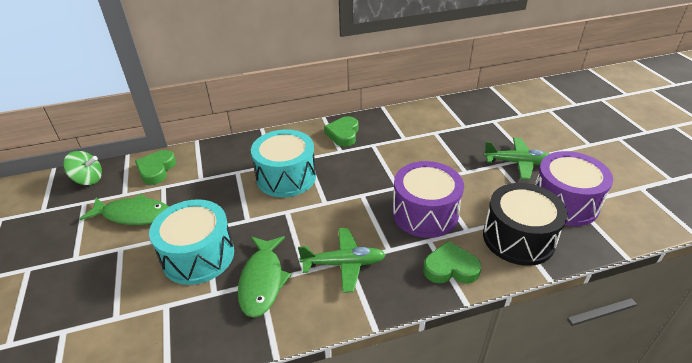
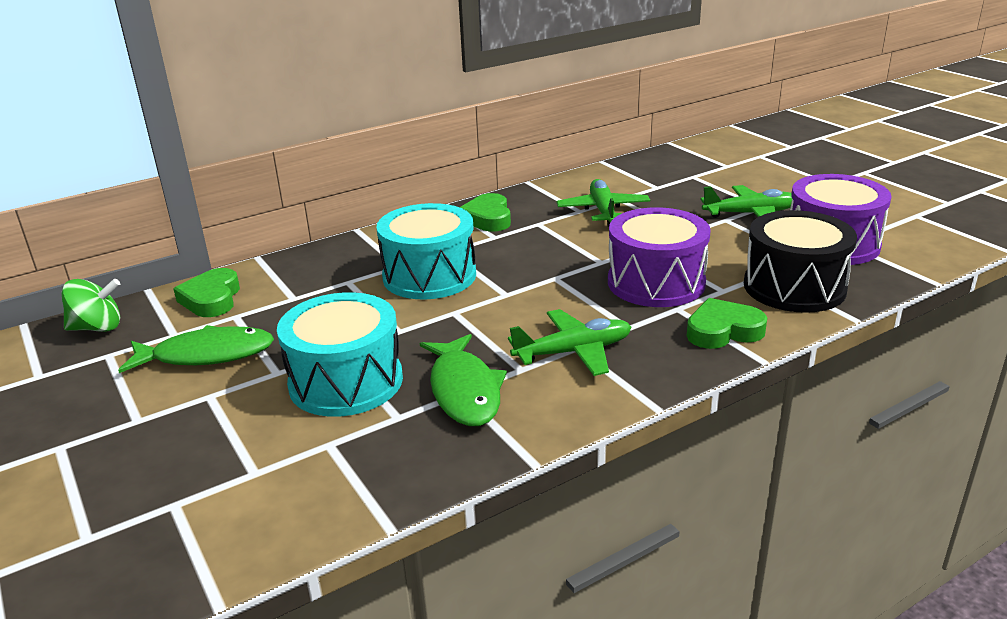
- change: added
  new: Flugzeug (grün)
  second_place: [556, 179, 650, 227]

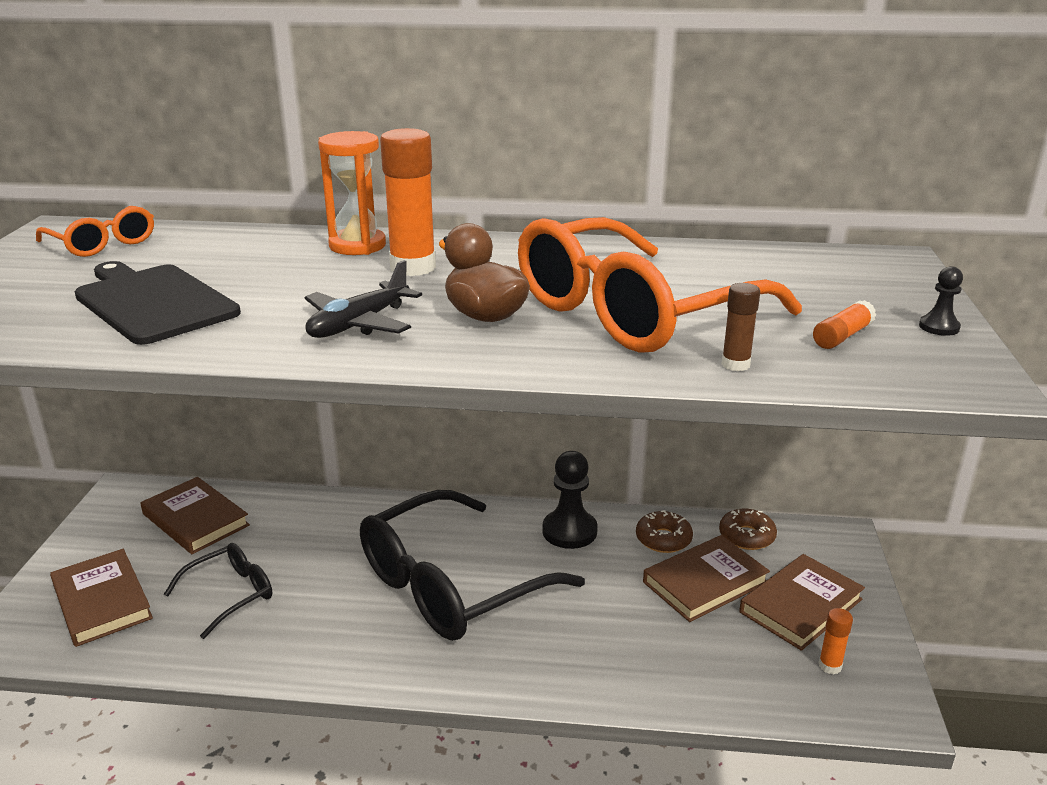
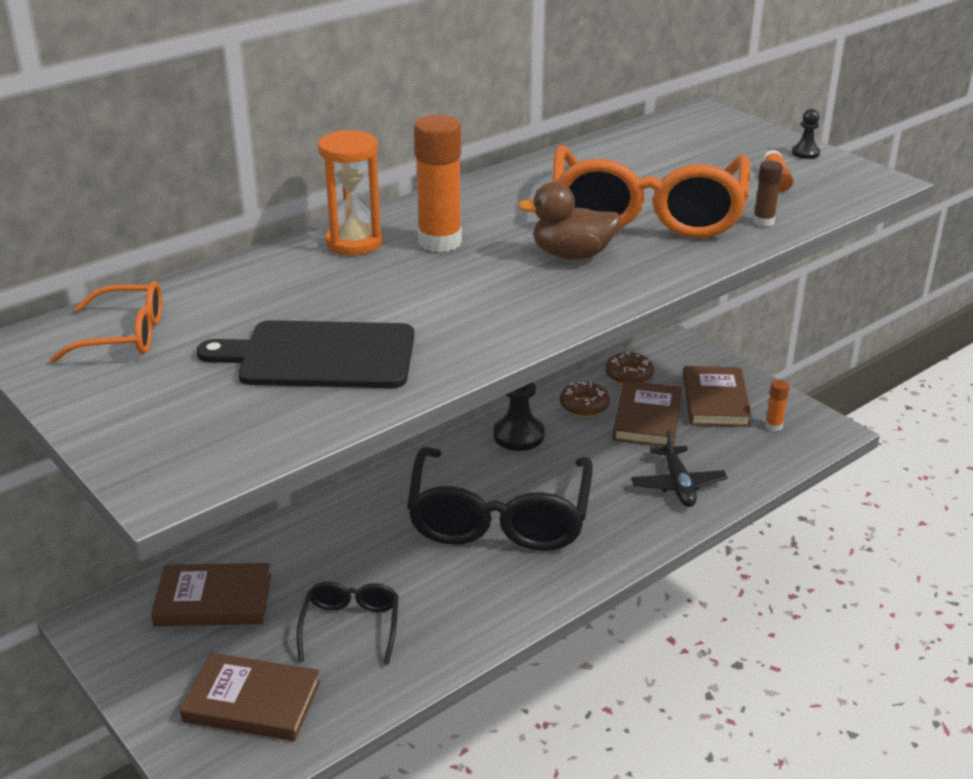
- change: moved
  old: Flugzeug (schwarz)
  first_place: [305, 260, 422, 338]
  second_place: [631, 429, 728, 507]

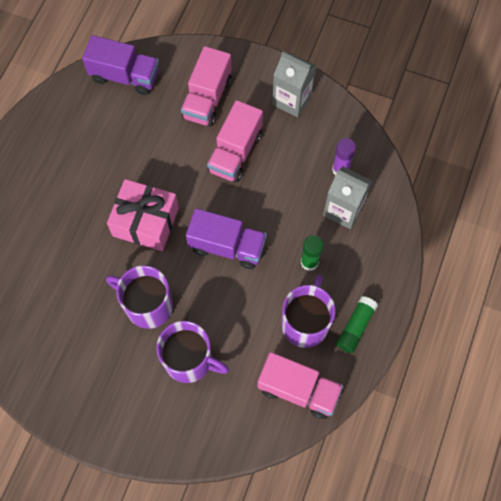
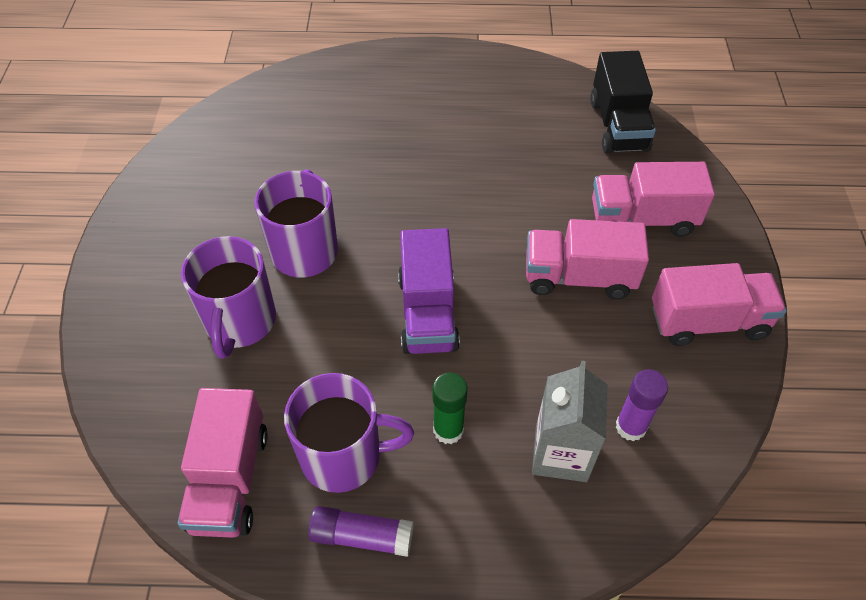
- change: recoloured
  old: Klebestift (grün)
  new: Klebestift (lila)
  first_place: [336, 296, 378, 353]
  second_place: [308, 506, 414, 557]
- change: recoloured
  old: Lastwagen (lila)
  new: Lastwagen (schwarz)
  first_place: [82, 35, 159, 95]
  second_place: [590, 51, 656, 154]
- change: replaced
  old: Getränkekarton (grau)
  new: Lastwagen (rosa)
  first_place: [272, 51, 316, 118]
  second_place: [652, 263, 787, 346]
- change: removed
  old: Geschenk (rosa)
  first_place: [107, 179, 179, 251]

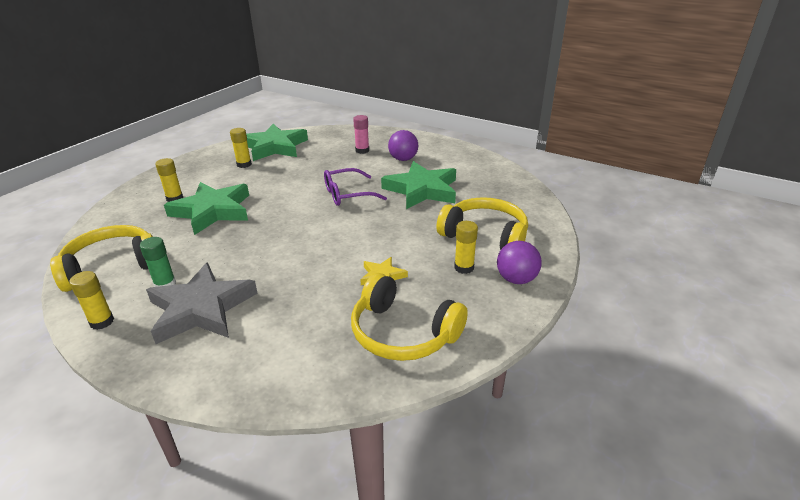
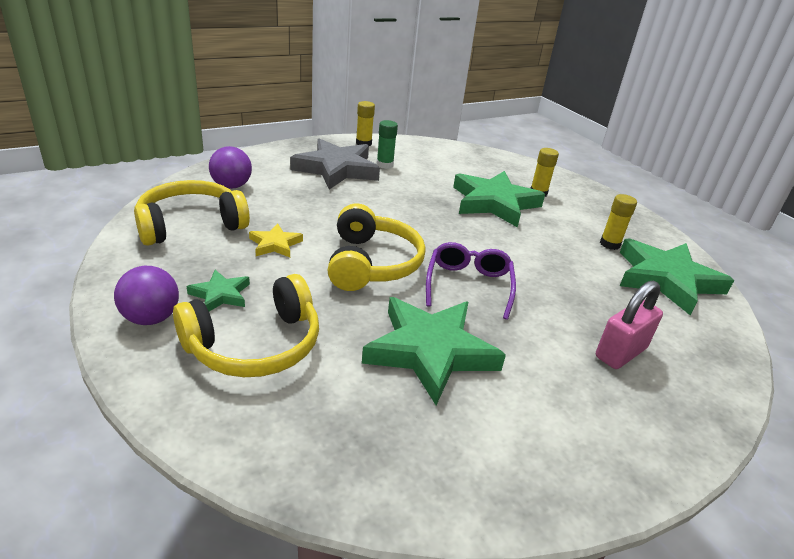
- change: replaced
  old: Klebestift (gelb)
  new: Stern (grün)
  first_place: [454, 221, 478, 274]
  second_place: [186, 270, 250, 311]
- change: moved
  old: Ball (lila)
  first_place: [388, 130, 418, 161]
  second_place: [209, 146, 252, 189]
- change: moved
  old: Kopfhörer (gelb)
  first_place: [50, 225, 153, 292]
  second_place: [327, 203, 426, 291]
- change: replaced
  old: Klebestift (rosa)
  new: Vorhängeschloss (rosa)
  first_place: [353, 115, 369, 154]
  second_place: [596, 280, 663, 369]

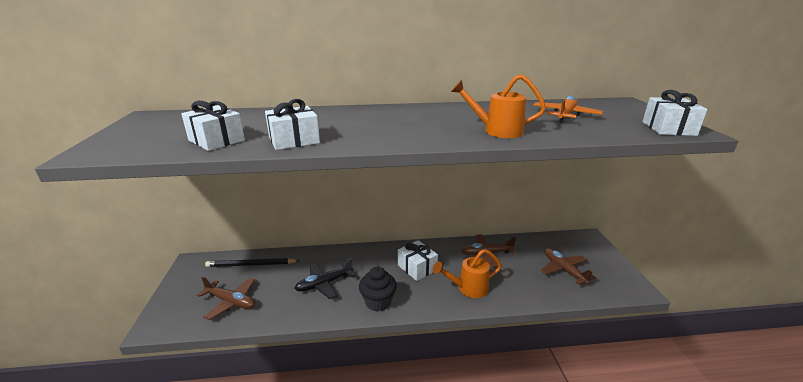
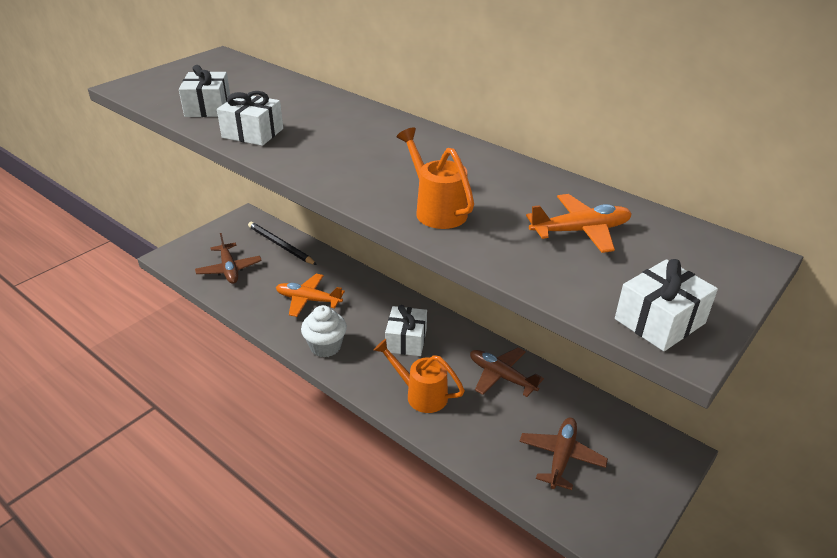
- change: recoloured
  old: Flugzeug (schwarz)
  new: Flugzeug (orange)
  first_place: [294, 258, 355, 299]
  second_place: [276, 274, 345, 317]
- change: recoloured
  old: Muffin (schwarz)
  new: Muffin (weiß)
  first_place: [359, 267, 397, 311]
  second_place: [301, 305, 347, 357]

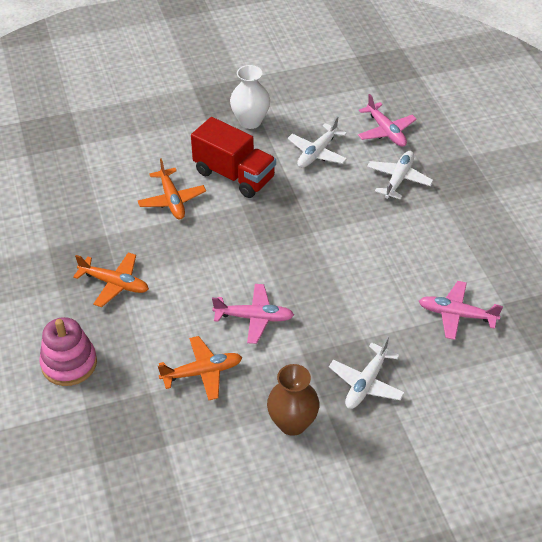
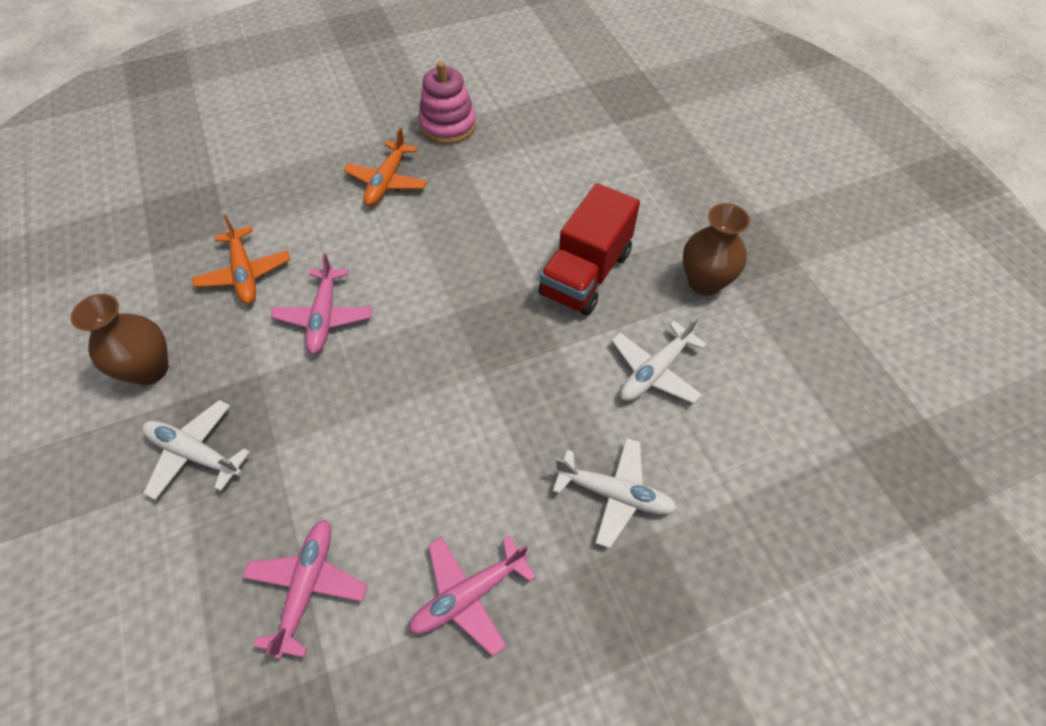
- change: moved
  old: Flugzeug (rosa)
  first_place: [358, 94, 417, 147]
  second_place: [409, 535, 536, 656]
- change: moved
  old: Stapelspielzeug (rosa)
  first_place: [39, 317, 97, 386]
  second_place: [418, 61, 476, 144]
- change: turned
  old: Flugzeug (weiß)
  first_place: [288, 116, 347, 168]
  second_place: [611, 317, 707, 404]
  degrees: -75
- change: recoloured
  old: Vase (weiß)
  new: Vase (braun)
  first_place: [230, 65, 270, 129]
  second_place: [683, 203, 750, 296]
- change: removed
  old: Flugzeug (orange)
  first_place: [138, 158, 206, 219]

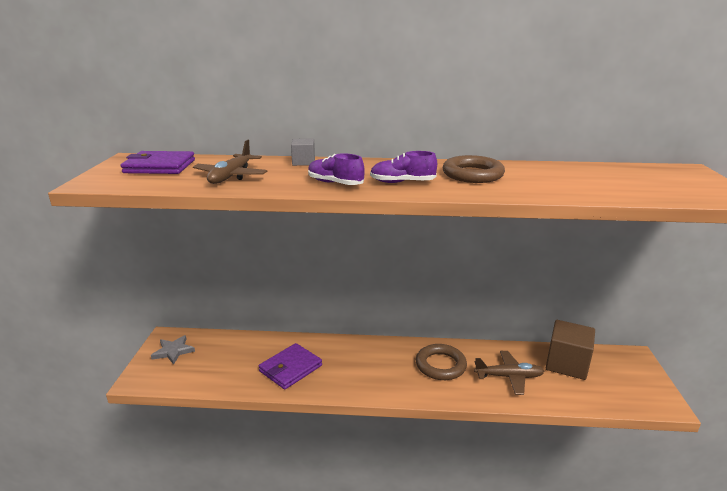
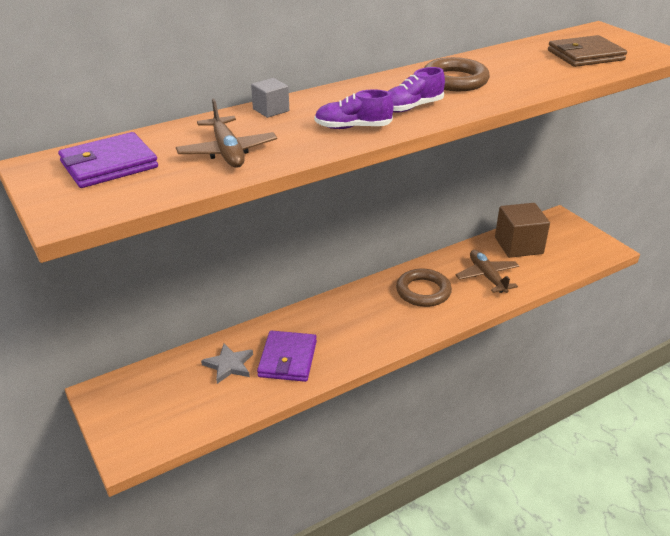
- change: moved
  old: Stern (grau)
  first_place: [151, 335, 195, 365]
  second_place: [201, 344, 253, 384]
- change: turned
  old: Flugzeug (braun)
  first_place: [474, 351, 544, 395]
  second_place: [455, 250, 519, 293]
  degrees: -75
- change: added
  new: Geldbörse (braun)
  second_place: [548, 35, 627, 67]

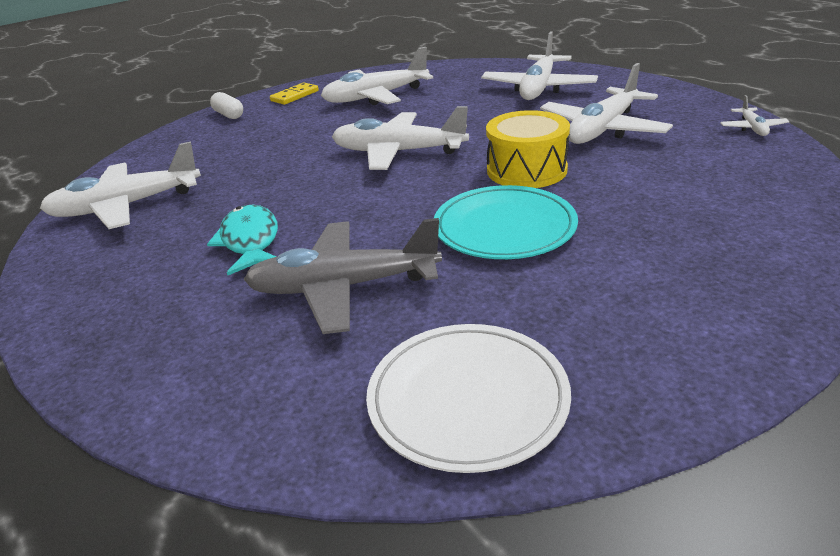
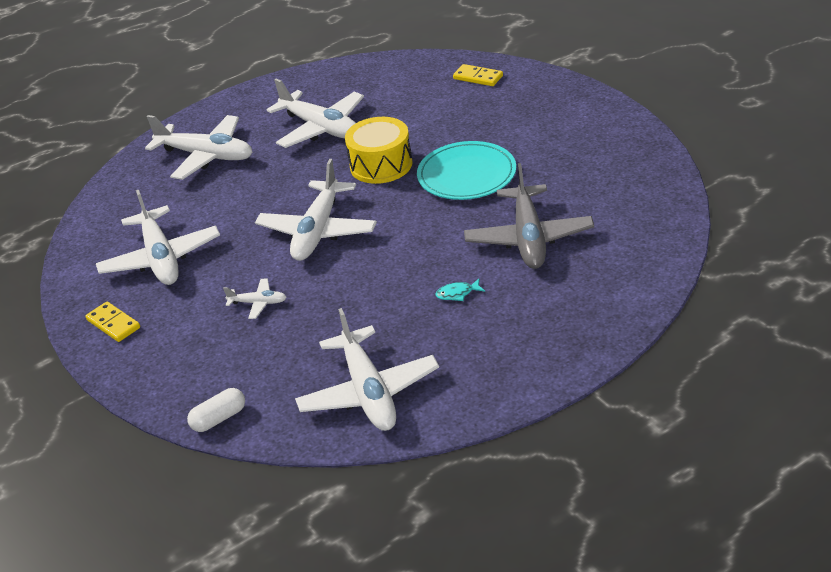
- change: moved
  old: Kapsel (weiß)
  first_place: [210, 92, 243, 119]
  second_place: [187, 388, 245, 432]
- change: moved
  old: Flugzeug (weiß)
  first_place: [720, 95, 790, 136]
  second_place: [223, 279, 286, 319]
- change: resized
  old: Fisch (türkis)
  first_place: [207, 205, 278, 275]
  second_place: [436, 279, 485, 301]
  factor: 0.49
- change: added
  new: Dominostein (gelb)
  second_place: [453, 64, 503, 86]
- change: removed
  old: Teller (weiß)
  first_place: [366, 324, 571, 473]

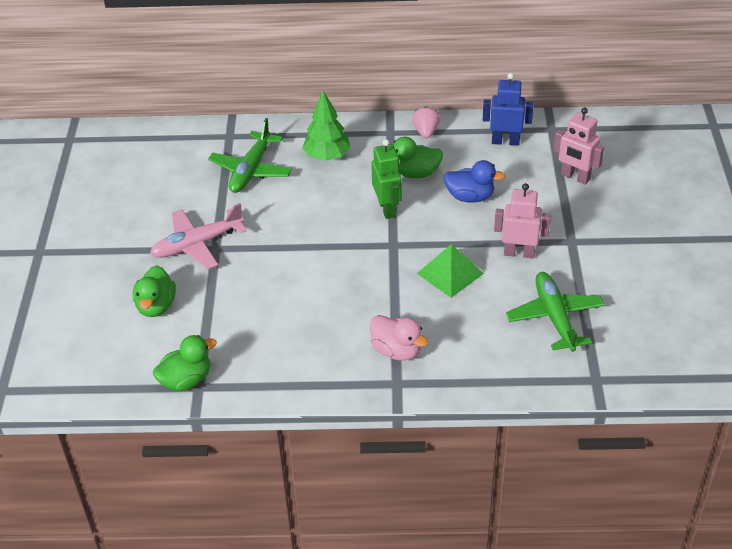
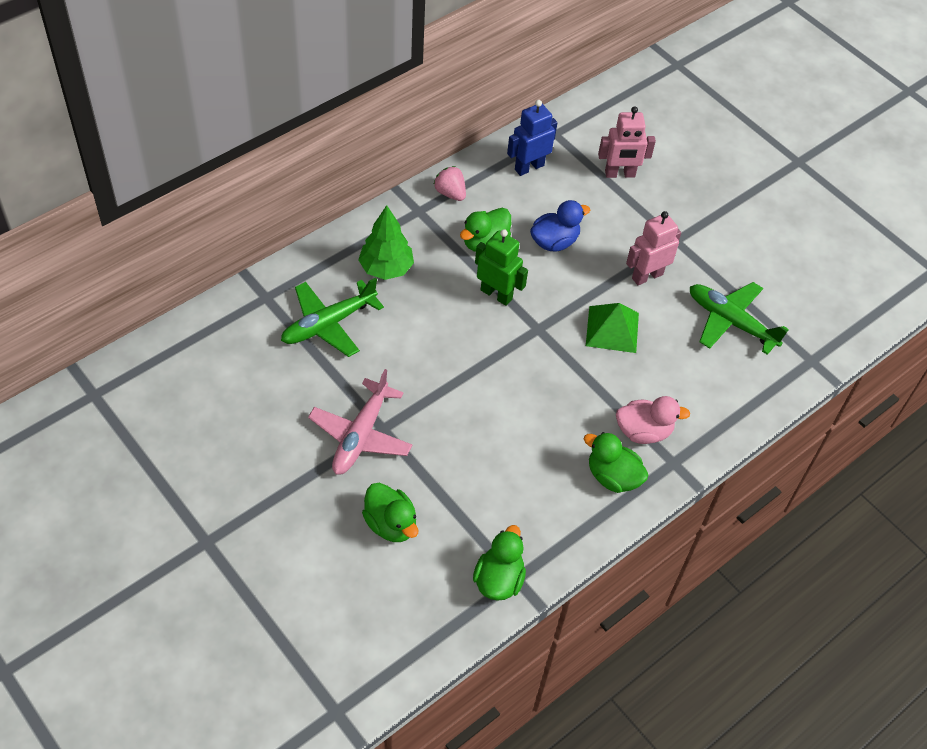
- change: turned
  old: Flugzeug (grün)
  first_place: [208, 118, 292, 193]
  second_place: [281, 277, 384, 357]
  degrees: 75
- change: added
  new: Ente (grün)
  second_place: [584, 432, 648, 493]

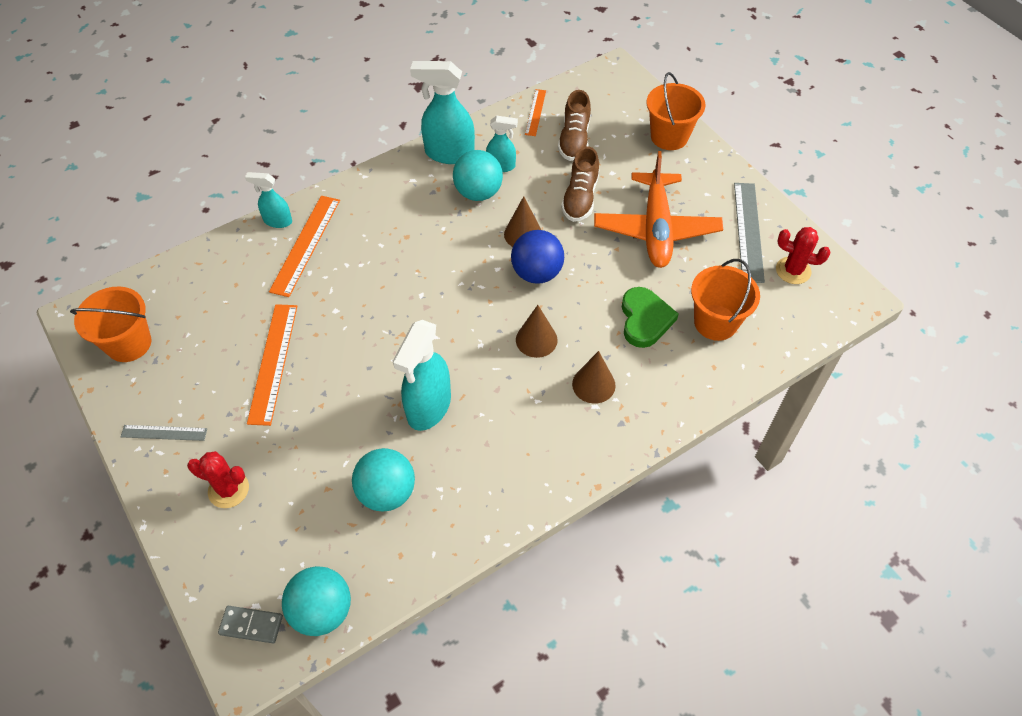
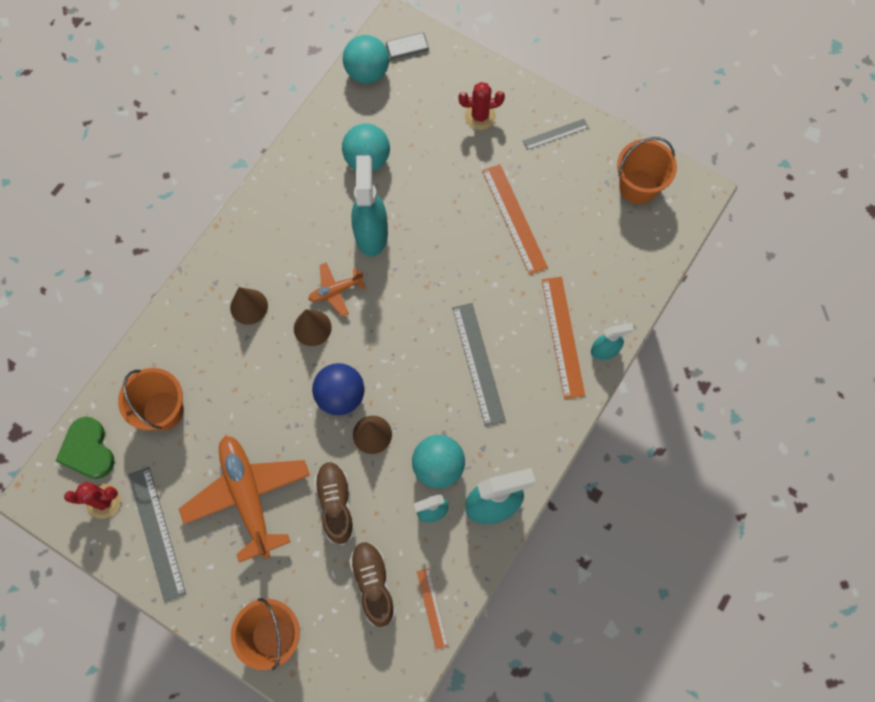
- change: moved
  old: Herz (grün)
  first_place: [622, 287, 679, 348]
  second_place: [56, 417, 115, 479]
- change: added
  new: Flugzeug (orange)
  second_place: [308, 262, 365, 317]
- change: added
  new: Lineal (grau)
  second_place: [452, 303, 506, 427]

